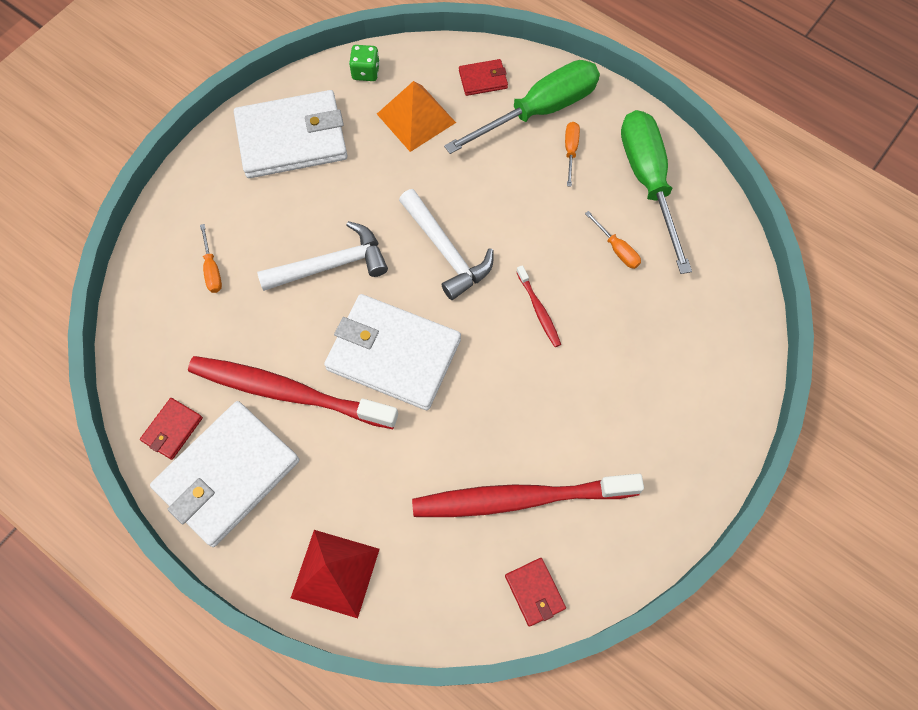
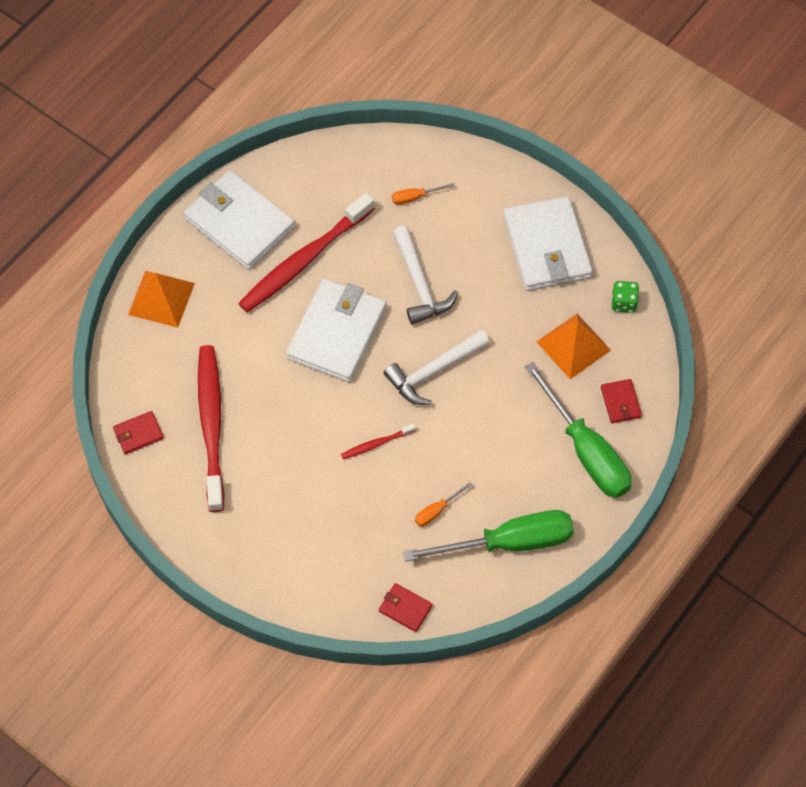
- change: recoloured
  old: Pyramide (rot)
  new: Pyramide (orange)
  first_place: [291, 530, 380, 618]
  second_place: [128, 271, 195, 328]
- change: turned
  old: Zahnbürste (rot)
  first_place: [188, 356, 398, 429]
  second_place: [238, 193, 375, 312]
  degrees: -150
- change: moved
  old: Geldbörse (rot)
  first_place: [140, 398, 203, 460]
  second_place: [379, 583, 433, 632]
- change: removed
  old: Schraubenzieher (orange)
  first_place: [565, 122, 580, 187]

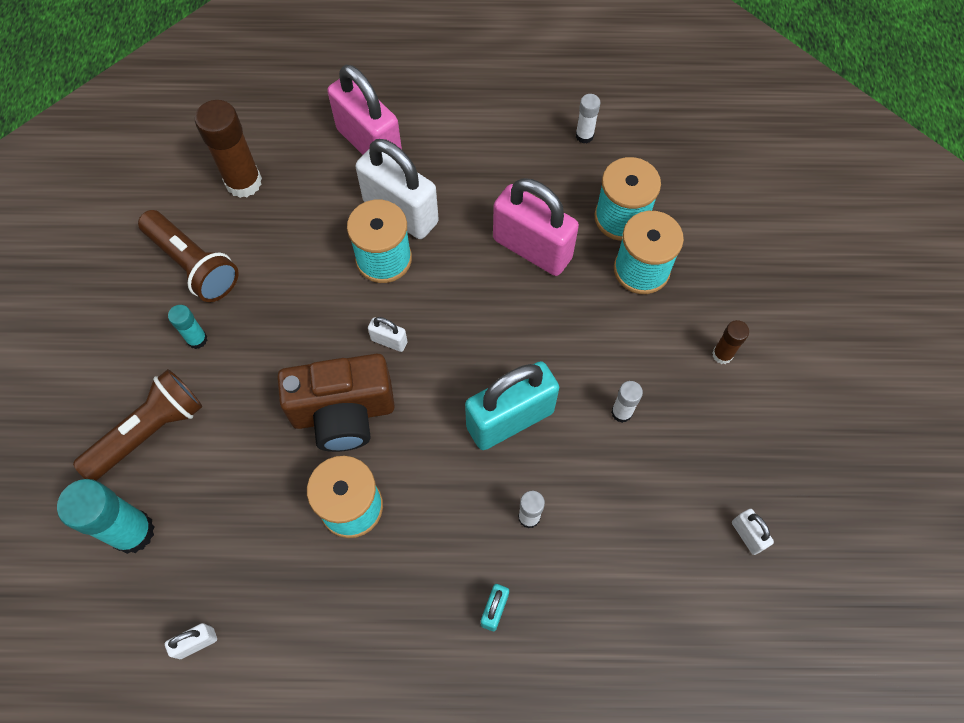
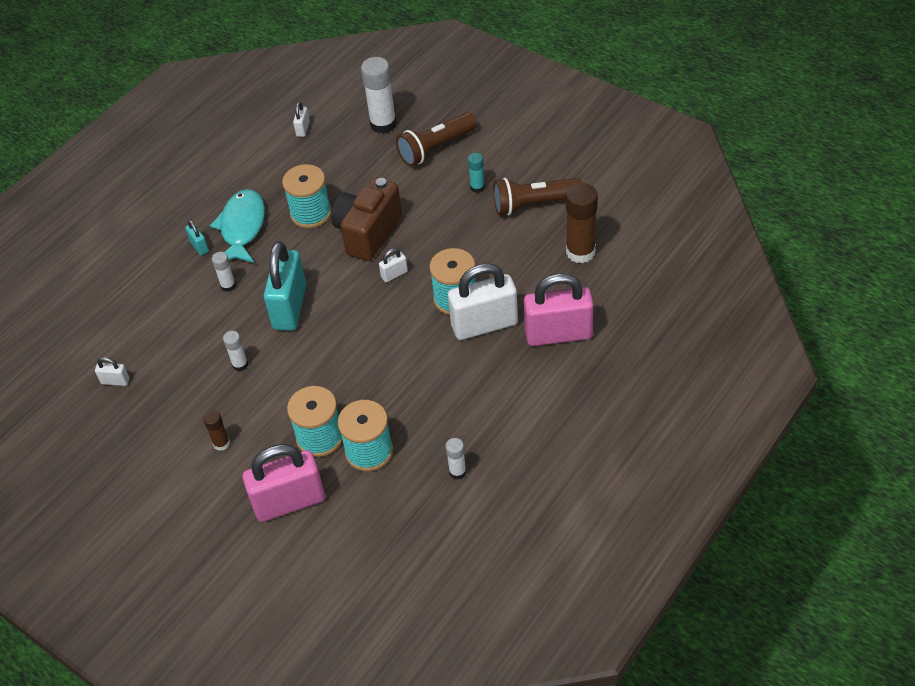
- change: added
  new: Fisch (türkis)
  second_place: [210, 189, 265, 263]
- change: moved
  old: Vorhängeschloss (rosa)
  first_place: [493, 178, 579, 276]
  second_place: [242, 444, 325, 522]
- change: recoloured
  old: Klebestift (türkis)
  new: Klebestift (weiß)
  first_place: [57, 479, 155, 554]
  second_place: [361, 57, 397, 134]
- change: turned
  old: Taschenlampe (braun)
  first_place: [73, 369, 202, 481]
  second_place: [396, 112, 477, 166]
  degrees: 60

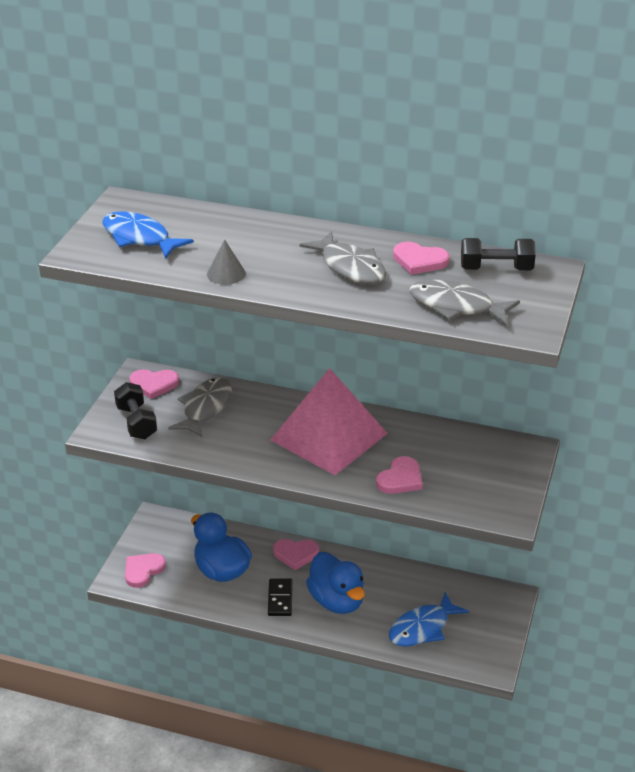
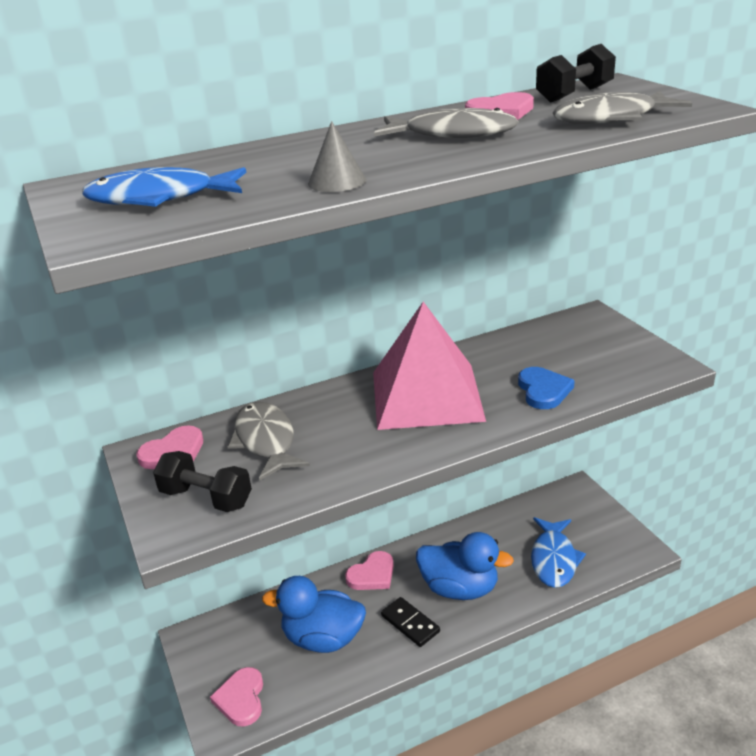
- change: recoloured
  old: Herz (rosa)
  new: Herz (blau)
  first_place: [376, 456, 423, 494]
  second_place: [518, 367, 575, 409]

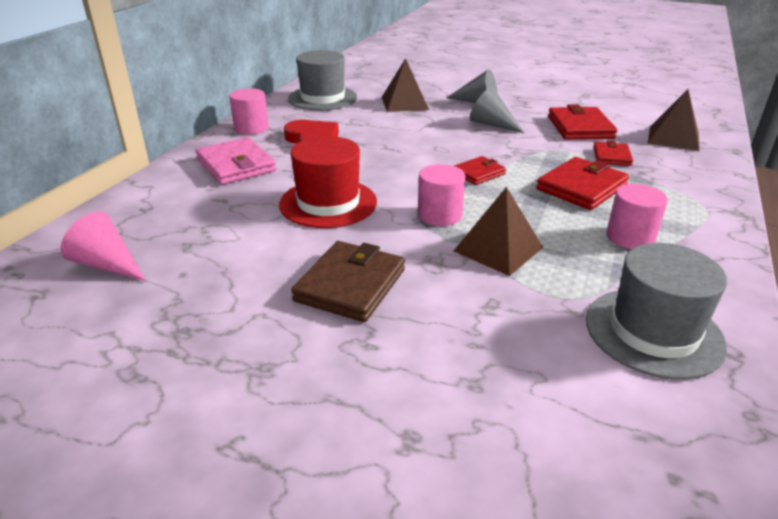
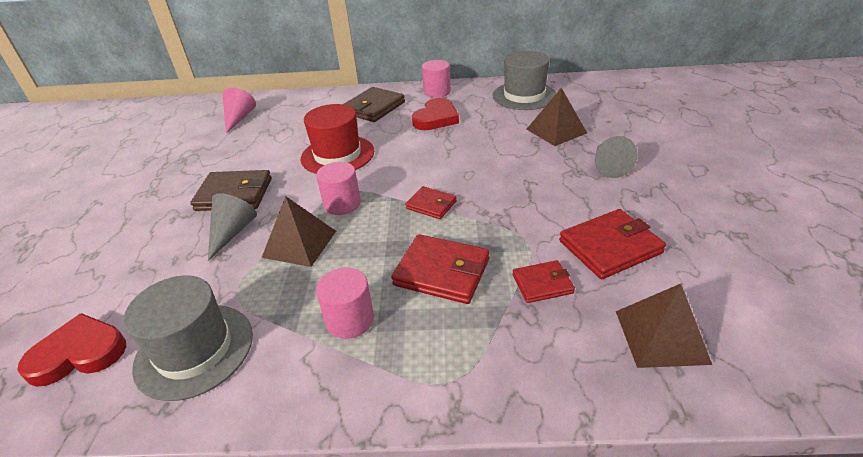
- change: added
  new: Herz (rot)
  second_place: [18, 313, 126, 387]
- change: moved
  old: Kegel (grau)
  first_place: [470, 87, 524, 133]
  second_place: [208, 193, 257, 261]
- change: recoloured
  old: Geldbörse (rosa)
  new: Geldbörse (braun)
  first_place: [195, 137, 276, 185]
  second_place: [343, 87, 405, 122]

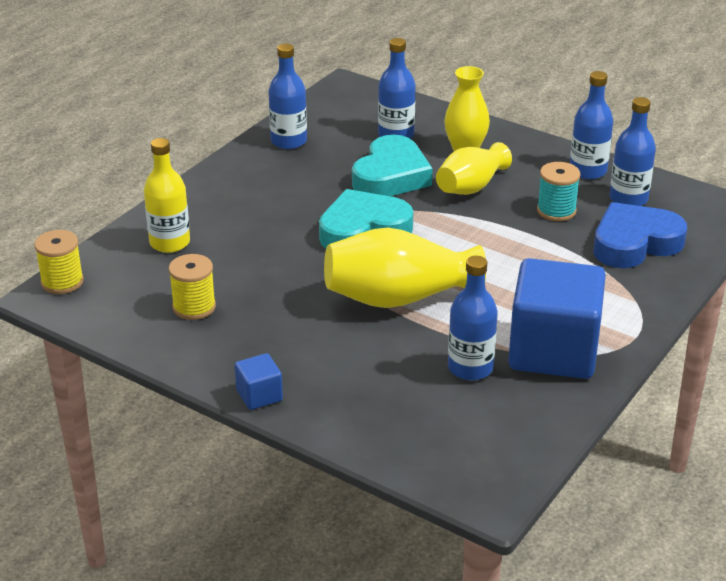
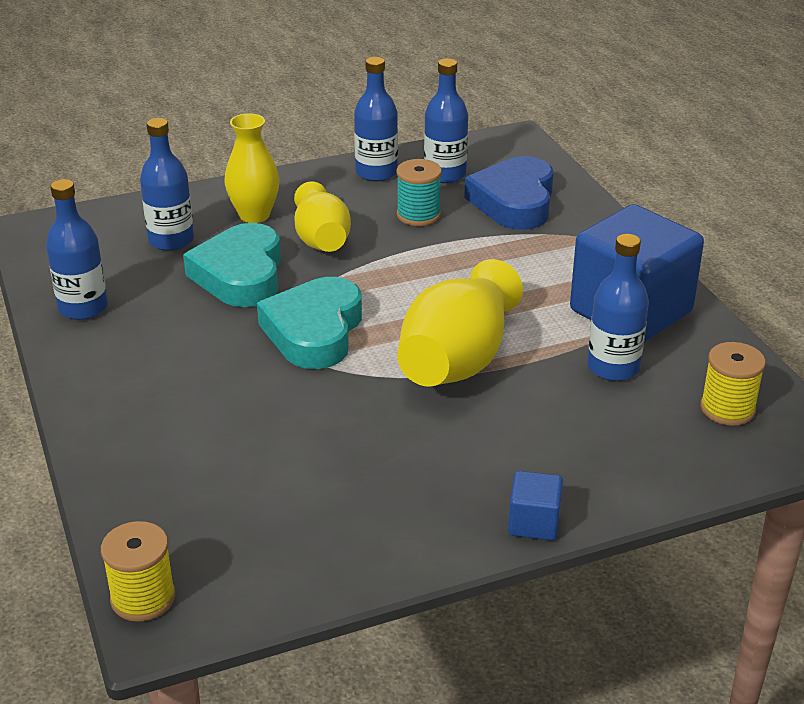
- change: turned
  old: Herz (türkis)
  first_place: [352, 135, 433, 196]
  second_place: [183, 223, 281, 307]
  degrees: -150
- change: moved
  old: Garnrolle (gelb)
  first_place: [169, 254, 216, 320]
  second_place: [700, 342, 766, 426]
- change: removed
  old: Flasche (gelb)
  first_place: [144, 138, 190, 253]

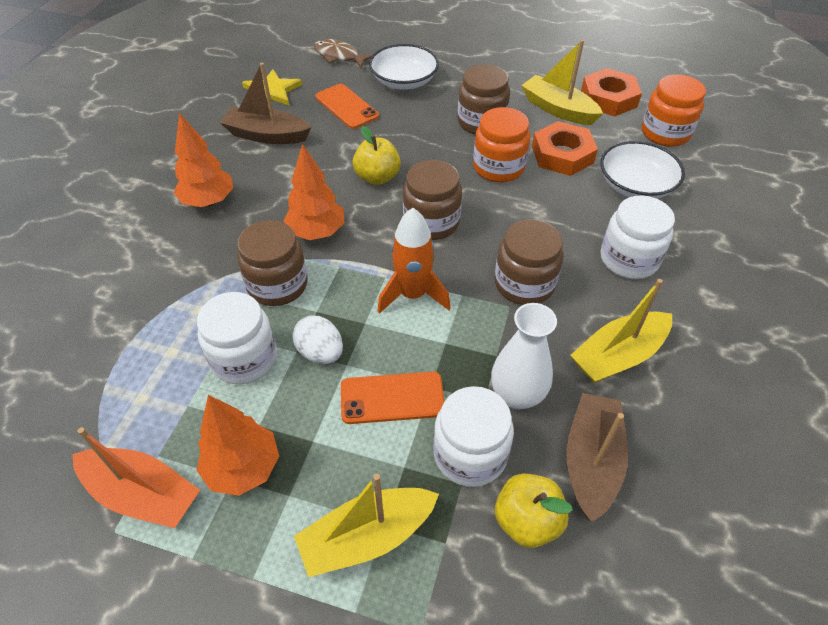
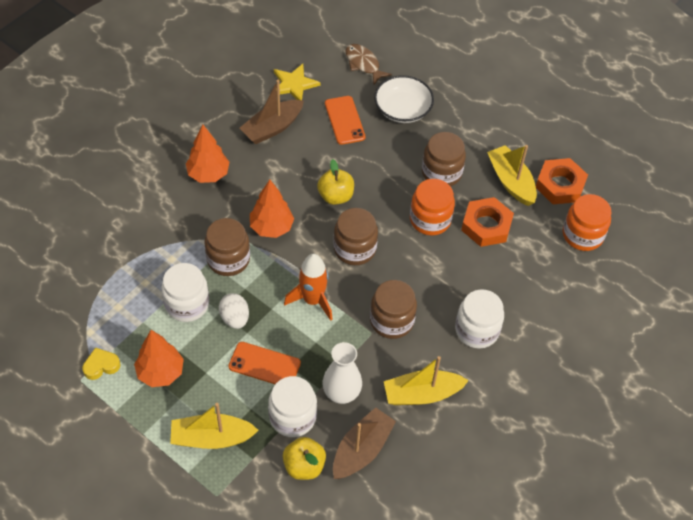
- change: replaced
  old: Boot (orange)
  new: Herz (gelb)
  first_place: [72, 427, 200, 528]
  second_place: [82, 347, 121, 380]
- change: turned
  old: Boot (braun)
  first_place: [220, 62, 311, 144]
  second_place: [240, 80, 304, 144]
  degrees: -75
- change: removed
  old: Schüssel (weiß)
  first_place: [600, 141, 685, 199]

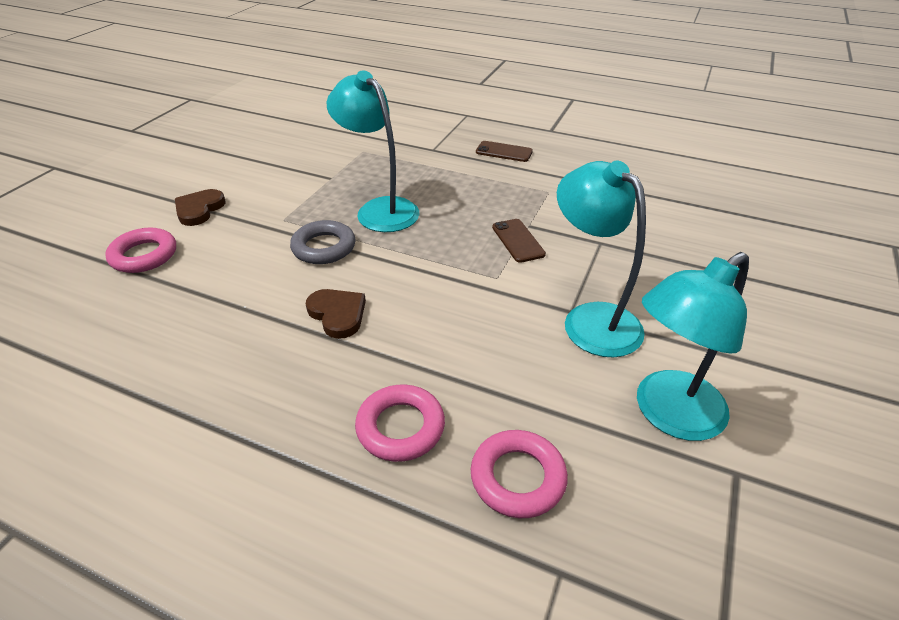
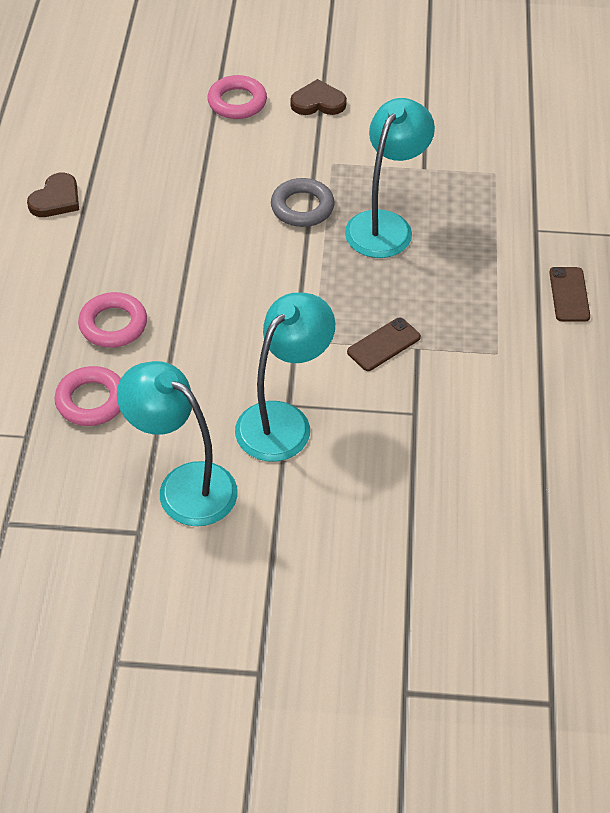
- change: moved
  old: Herz (braun)
  first_place: [306, 289, 366, 339]
  second_place: [27, 173, 79, 217]

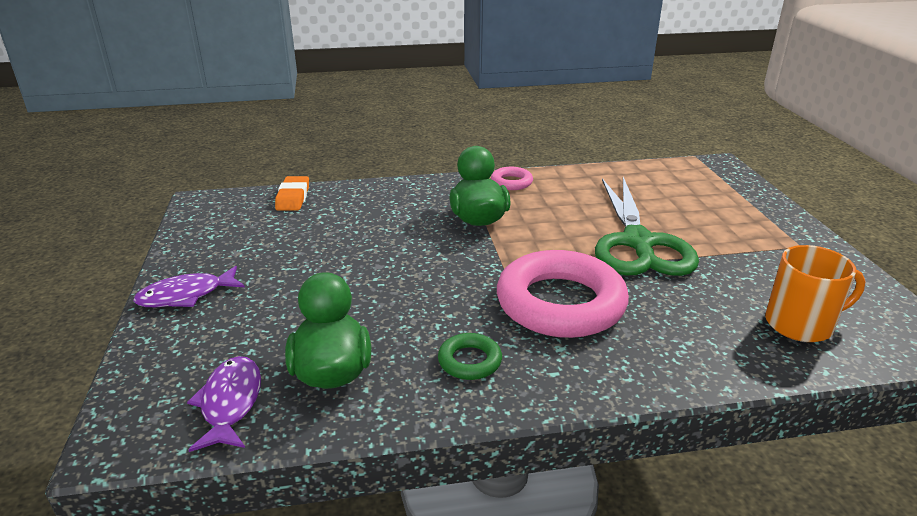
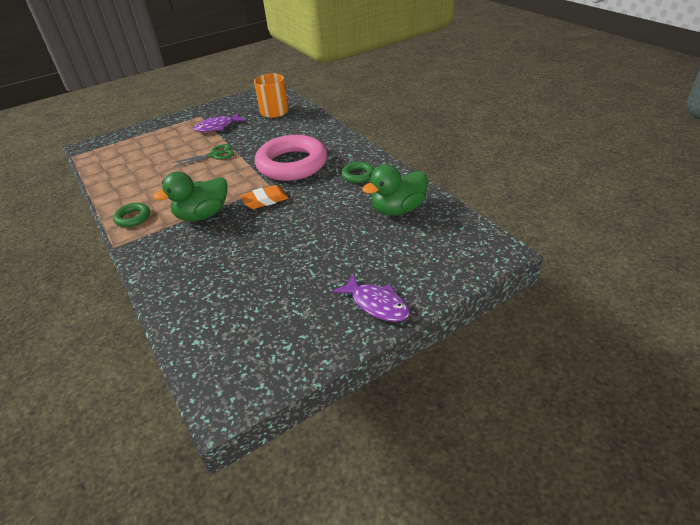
- change: recoloured
  old: Ring (rosa)
  new: Ring (grün)
  first_place: [491, 167, 533, 190]
  second_place: [113, 203, 150, 227]
- change: resized
  old: Schere (grün)
  first_place: [595, 177, 699, 276]
  second_place: [172, 144, 234, 167]
  factor: 0.47
- change: moved
  old: Fisch (lila)
  first_place: [187, 356, 261, 452]
  second_place: [193, 112, 246, 132]
- change: moved
  old: Radiergummi (orange)
  first_place: [275, 176, 309, 211]
  second_place: [240, 185, 288, 209]

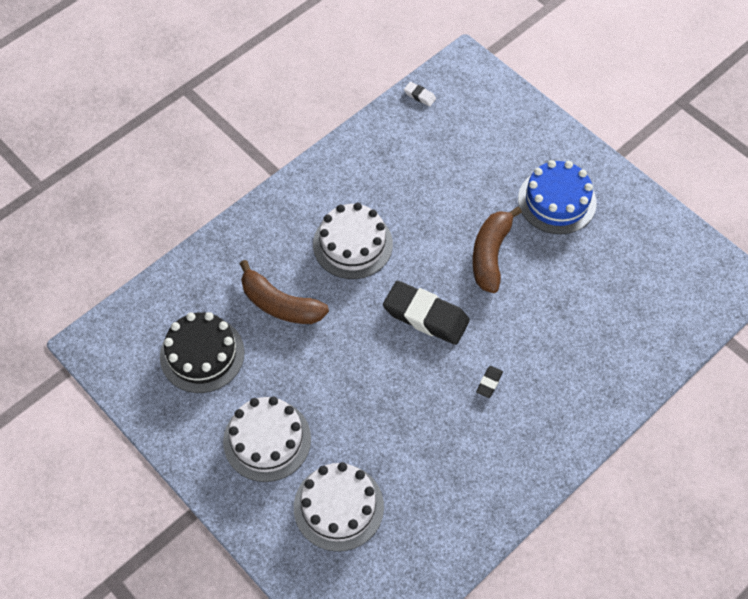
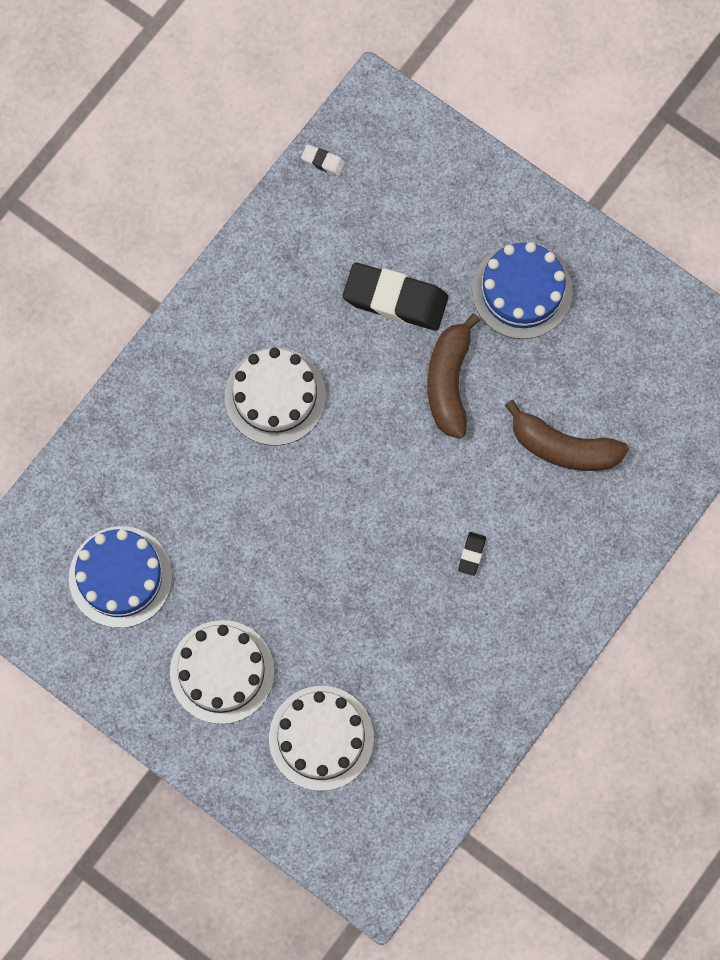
- change: recoloured
  old: Kuchen (schwarz)
  new: Kuchen (blau)
  first_place: [160, 312, 245, 393]
  second_place: [69, 526, 172, 628]
- change: moved
  old: Radiergummi (schwarz)
  first_place: [383, 281, 470, 345]
  second_place: [343, 262, 448, 331]
- change: moved
  old: Banane (braun)
  first_place: [240, 260, 329, 324]
  second_place: [505, 400, 629, 471]

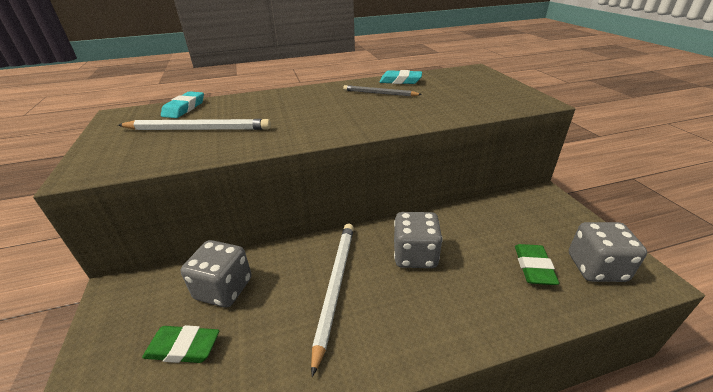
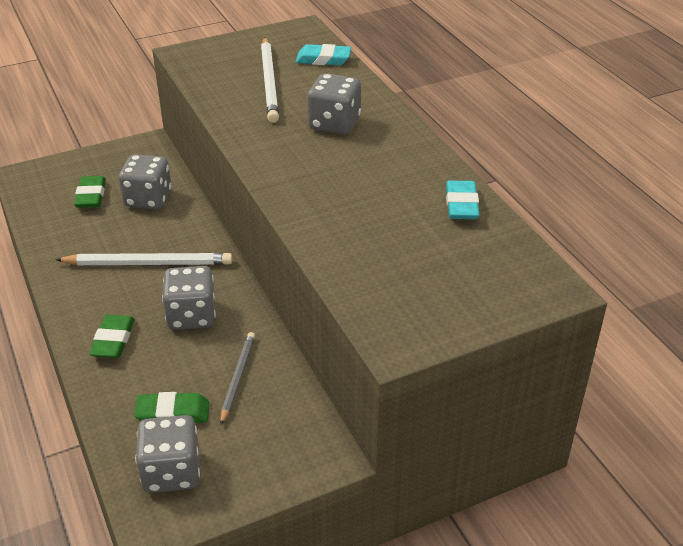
- change: added
  new: Radiergummi (grün)
  second_place: [89, 315, 135, 358]
- change: moved
  old: Bleistift (grau)
  first_place: [343, 85, 422, 96]
  second_place: [220, 332, 255, 425]
- change: added
  new: Spielwürfel (grau)
  second_place: [308, 73, 361, 135]

